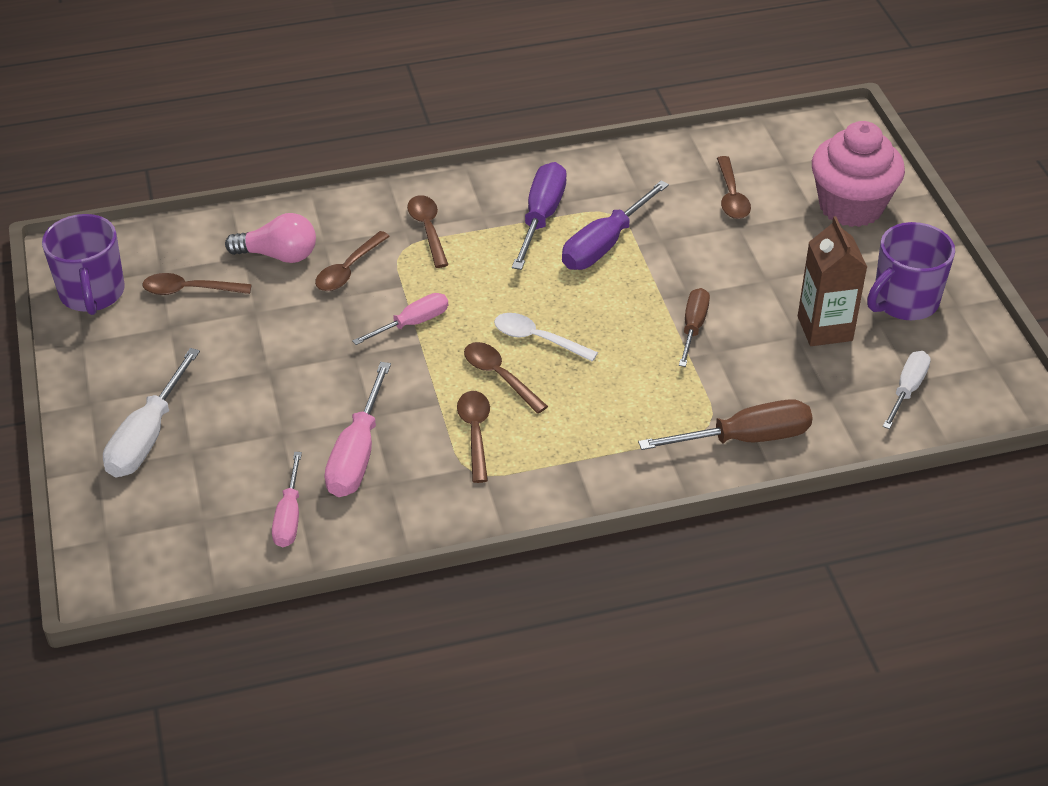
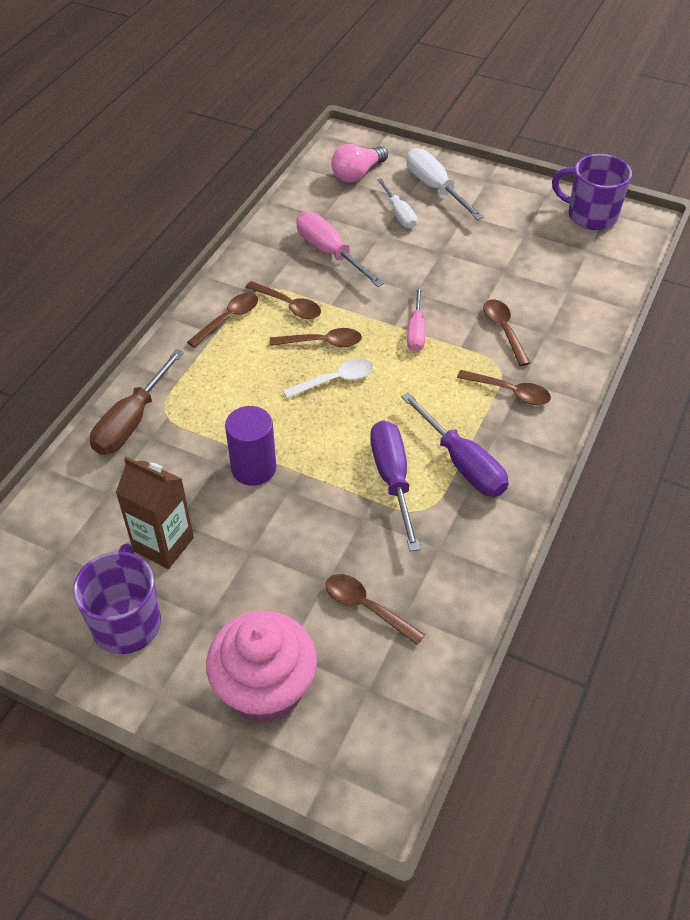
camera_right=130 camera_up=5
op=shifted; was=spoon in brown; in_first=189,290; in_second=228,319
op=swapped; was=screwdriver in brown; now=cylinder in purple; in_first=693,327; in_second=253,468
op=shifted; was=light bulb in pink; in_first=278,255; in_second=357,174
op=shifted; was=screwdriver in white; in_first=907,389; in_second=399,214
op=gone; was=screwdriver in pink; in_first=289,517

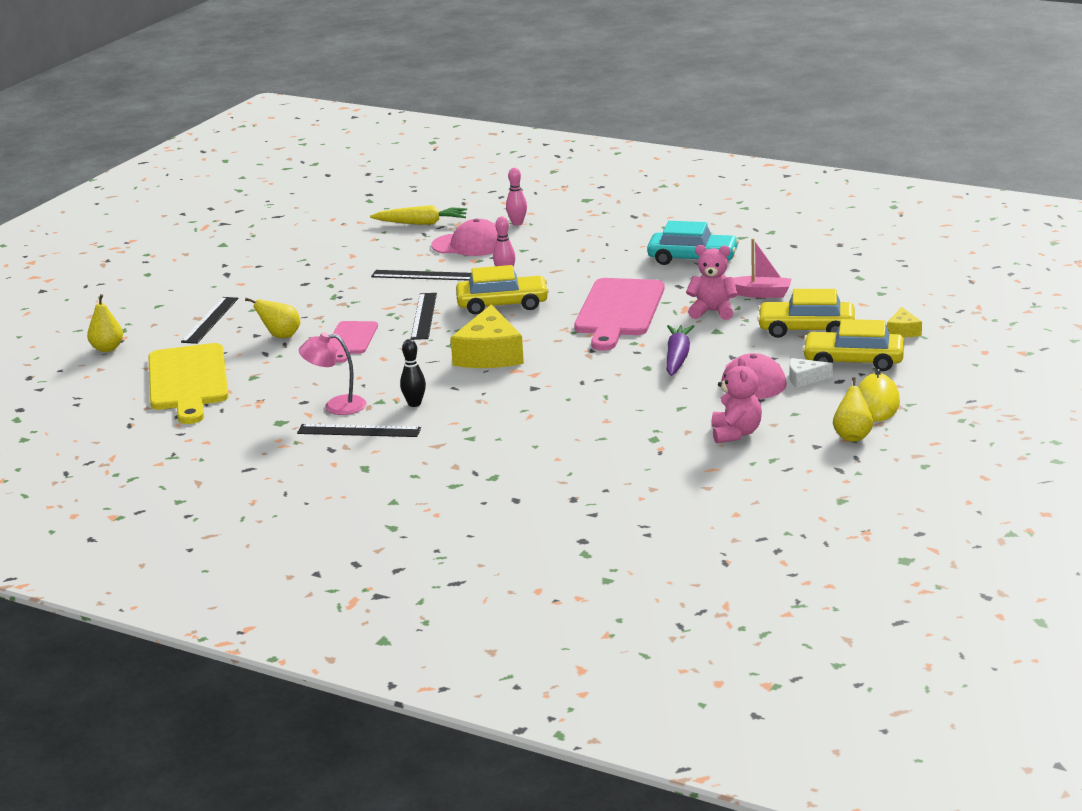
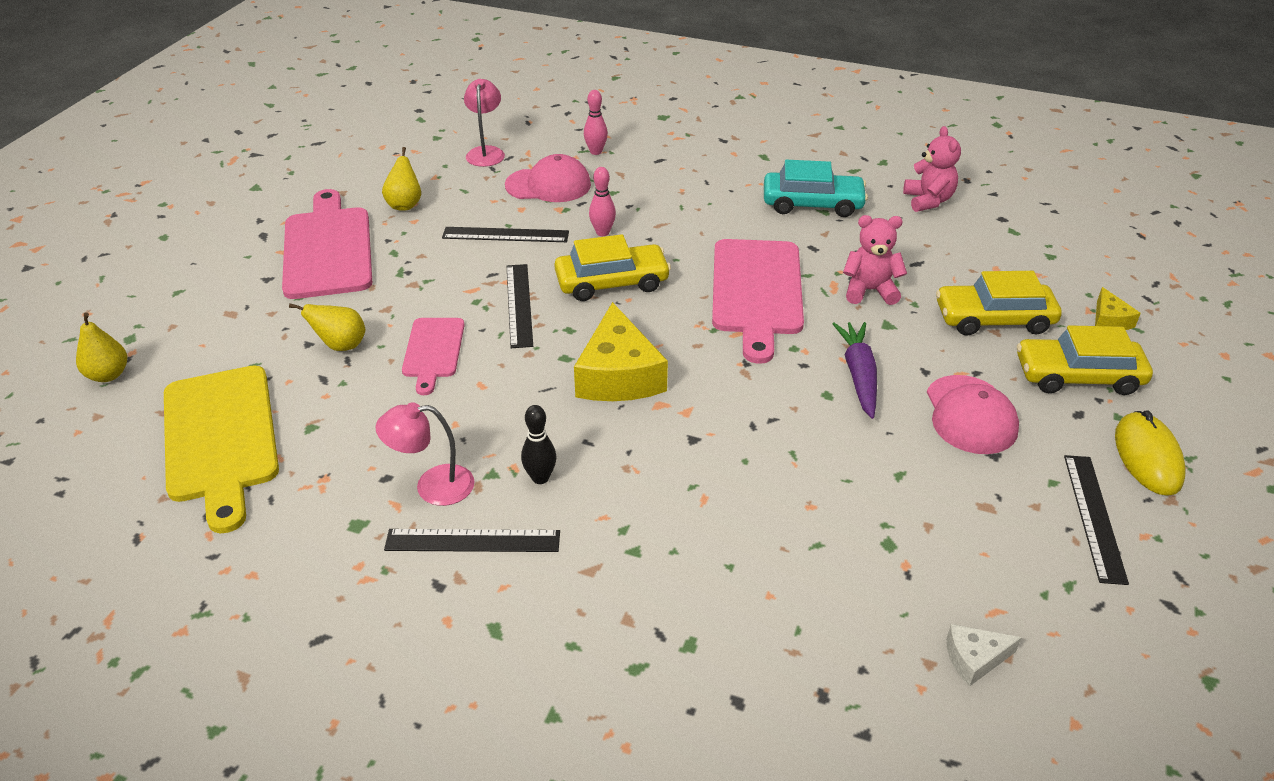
camera_right=-10 camera_up=15
op=new; now=cutting board in pink; in_second=328,249
op=shifted; was=pear in yellow; in_first=852,436; in_second=405,205
op=swapped; was=carrot in yellow; now=lamp in pink; in_first=421,223; in_second=486,152
op=shifted; was=teddy bear in pink; in_first=736,434; in_second=928,201
op=shifted; was=cheese in white; in_first=805,379; in_second=974,659
op=shifted; was=ruler in black; in_first=210,320; in_second=1094,517
op=gone; was=boat in pink; in_first=760,294

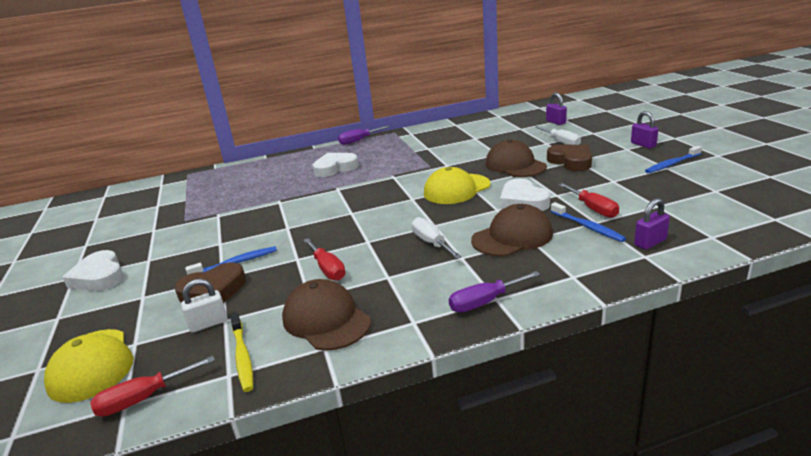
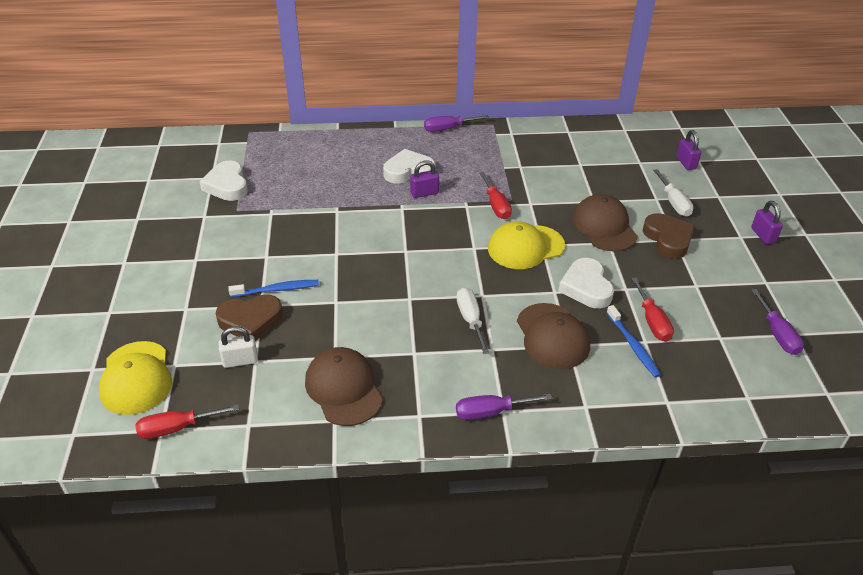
camera_right=10 camera_up=15
op=shifted; was=heart in white; in_first=99,277; in_second=227,185
op=shifted; was=padlock in purple; in_first=650,242; in_second=424,193
op=shifted; was=screwdriver in red; in_first=327,269; in_second=496,205
op=rotated; was=cap in brown; in_first=512,237; in_second=552,336; clockwise=90
op=new; now=screwdriver in purple; in_second=777,334
op=gone; was=toothbrush in yellow; in_first=242,357
op=gone; was=toothbrush in blue; in_first=672,164

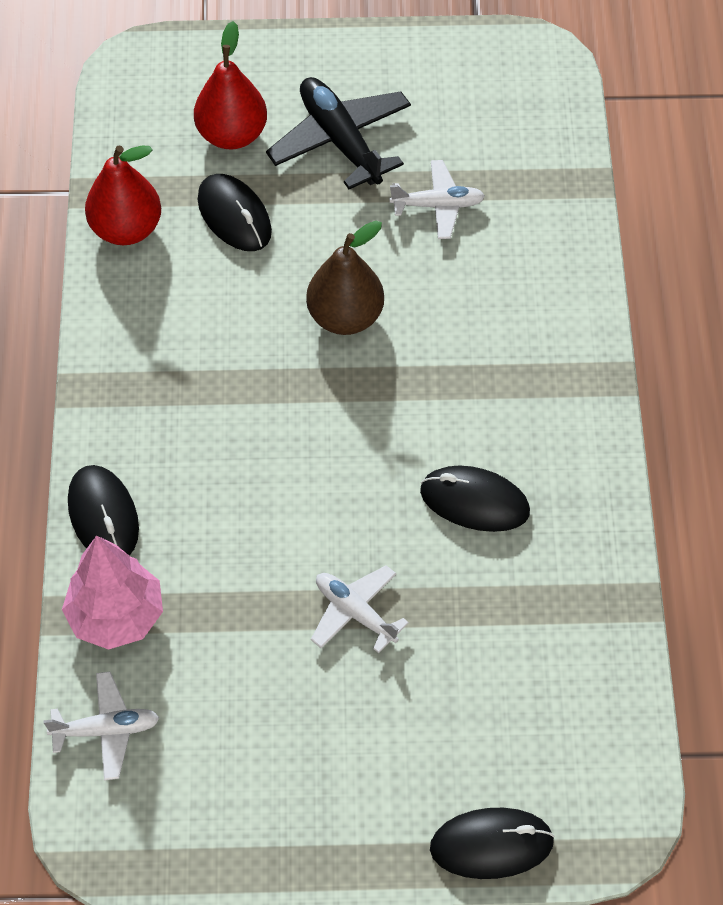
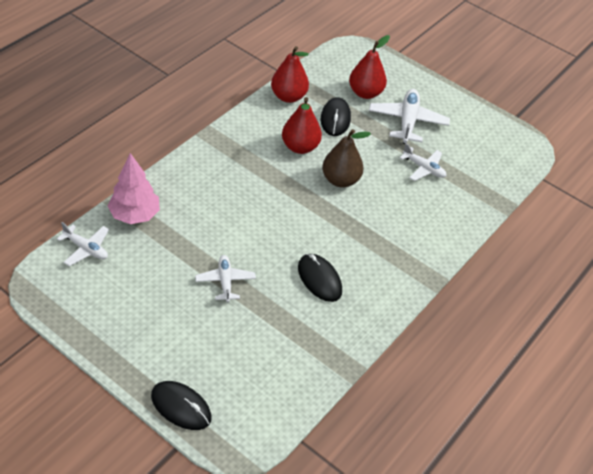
camera_right=35 camera_up=-10
op=new; now=pear in red; in_second=300,147
op=repainted; was=plane in black; now=plane in white; in_first=340,141; in_second=407,122
op=gone; was=mouse in black; in_first=103,516

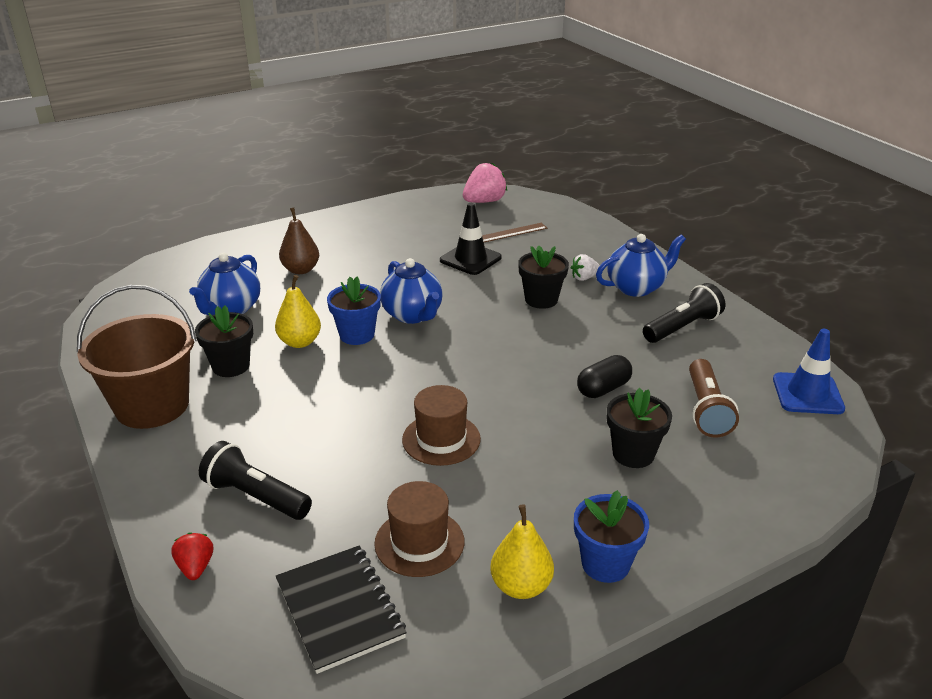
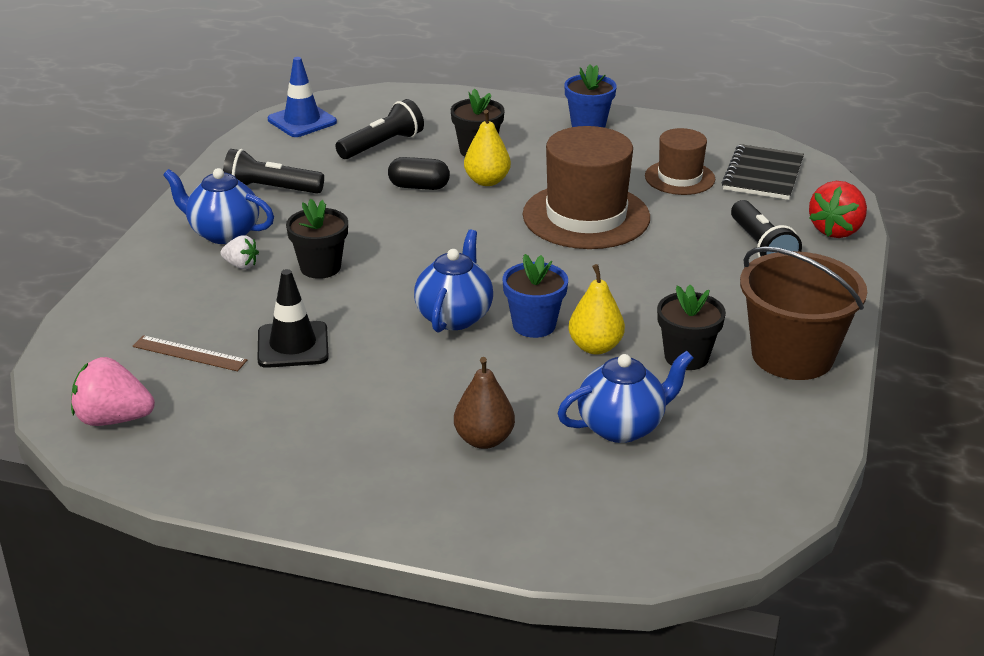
camera_right=-135 camera_up=0
op=repainted; was=flashlight in brown; now=flashlight in black; in_first=706,410; in_second=382,145
op=shifted; was=pear in yellow; in_first=521,586; in_second=487,181
op=scaled; was=hat in brown; in_first=441,439; in_second=586,216; ratio=1.74
op=scaled; was=strawberry in red; in_first=195,567; in_second=836,230; ratio=1.76

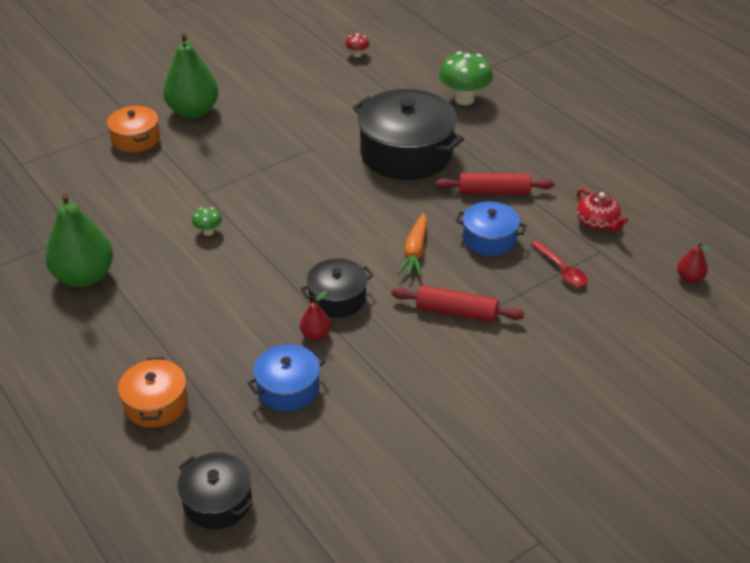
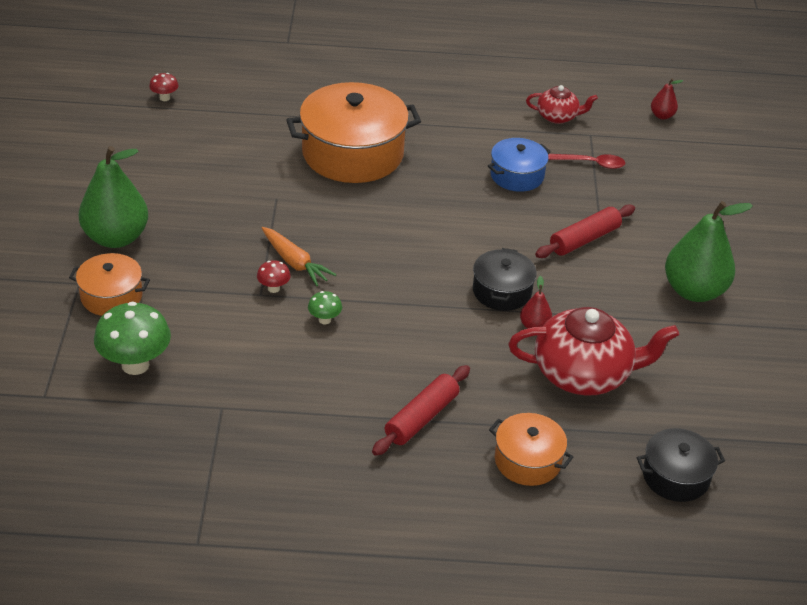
camera_right=-55 camera_up=0
op=shifted; was=mushroom in green; in_first=464,99; in_second=135,365
op=new; now=mushroom in red; in_second=273,288
op=shifted; was=carrot in orange; in_first=415,251; in_second=295,262
op=repainted; was=pot in black; now=pot in orange; in_first=406,153; in_second=352,153
op=shifted; was=rolling pin in red; in_first=494,192; in_second=421,418
op=swapped; was=pot in blue; now=teapot in red; in_first=288,388; in_second=583,374
op=shifted; was=pear in green; in_first=84,277; in_second=694,291

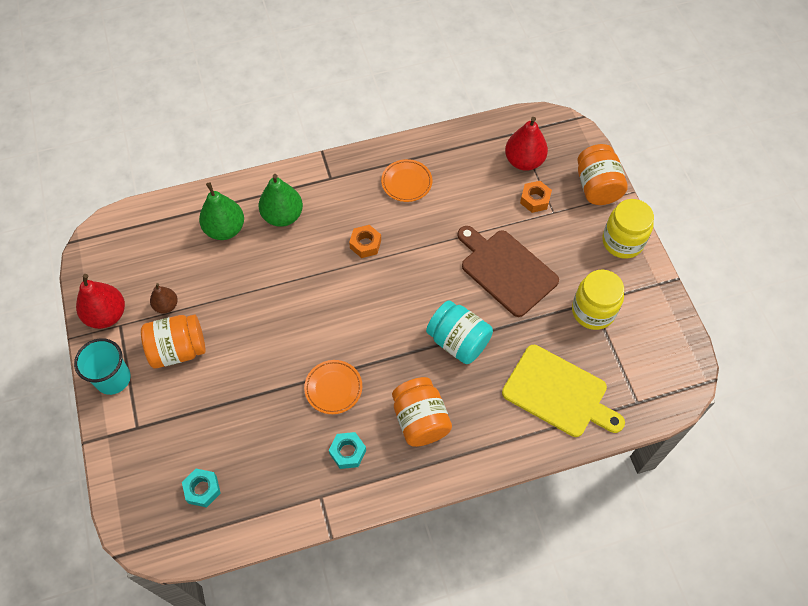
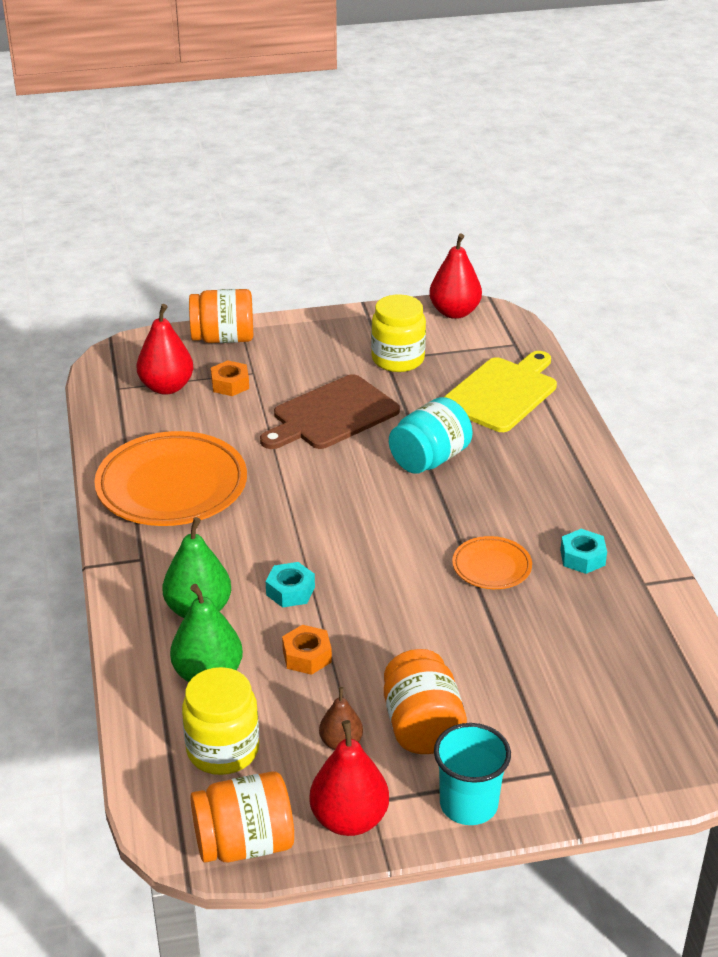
camera_right=-85 camera_up=-25
op=scaled; was=plate in orange; in_first=406,182; in_second=172,486; ratio=2.03
op=shifted; was=jar in yellow; in_first=622,241; in_second=223,750
op=shifted; was=jar in orange; in_first=420,420; in_second=244,843
op=shifted; was=nut in turquoise; in_first=202,489; in_second=290,591
op=shifted; was=nut in orange; in_first=365,244; in_second=307,656
op=new; now=pear in red; in_second=454,312

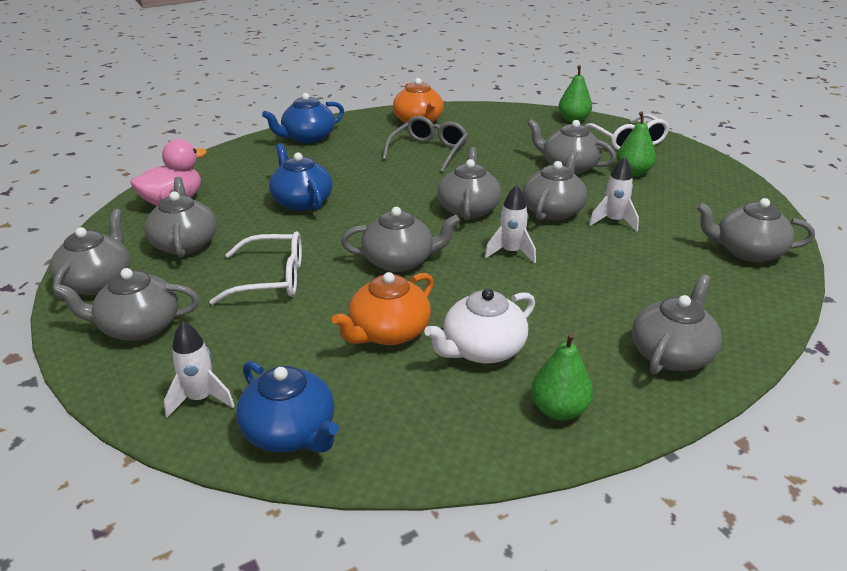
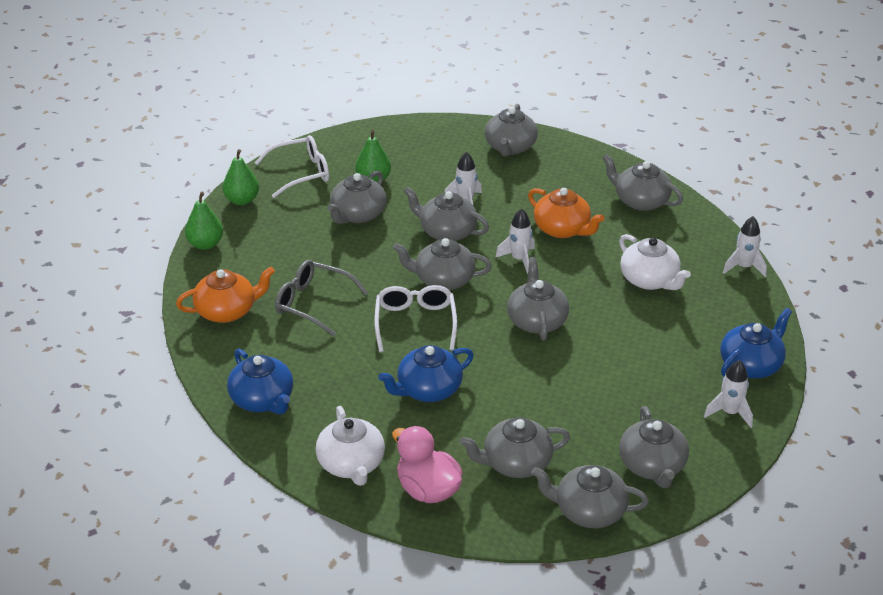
camera_right=-90 camera_up=5
op=shifted; was=pear in green; in_first=559,410; in_second=205,244
op=new; now=teapot in white; in_second=351,464
op=shifted; was=glasses in white; in_first=271,279; in_second=415,323
op=shifted; was=teapot in orange; in_first=388,332; in_second=562,229
op=new; now=rocket in white; in_second=744,267

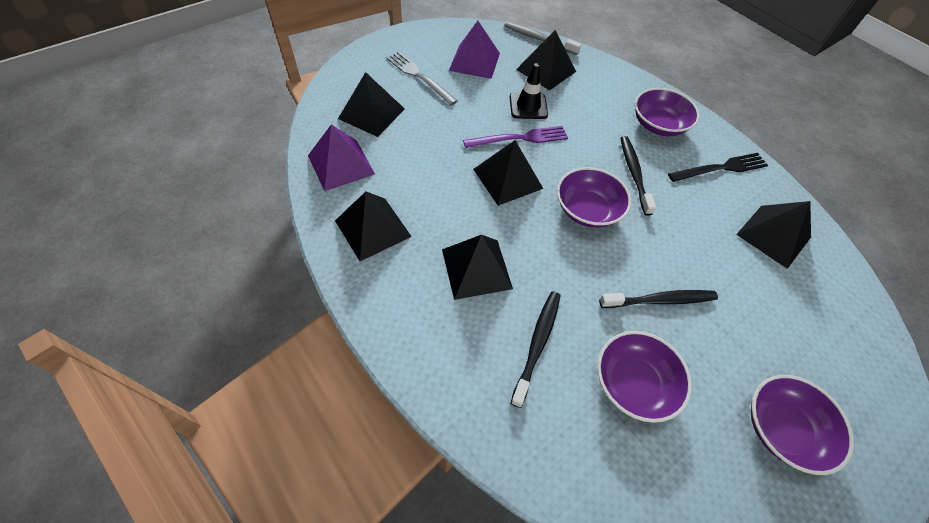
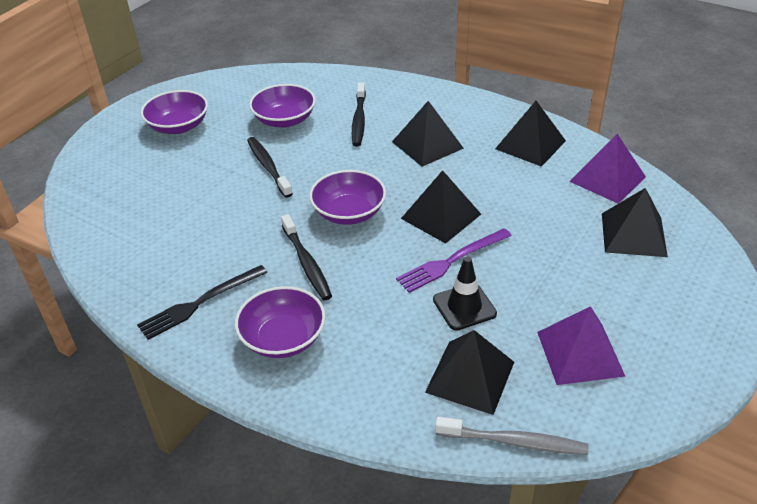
camera_right=165 camera_up=-15
op=rotated; was=toothbrush in black; in_first=660,300; in_second=268,167; clockwise=90
op=gone; was=fork in grey; in_first=419,76
op=gone; was=pyramid in black; in_first=773,235

